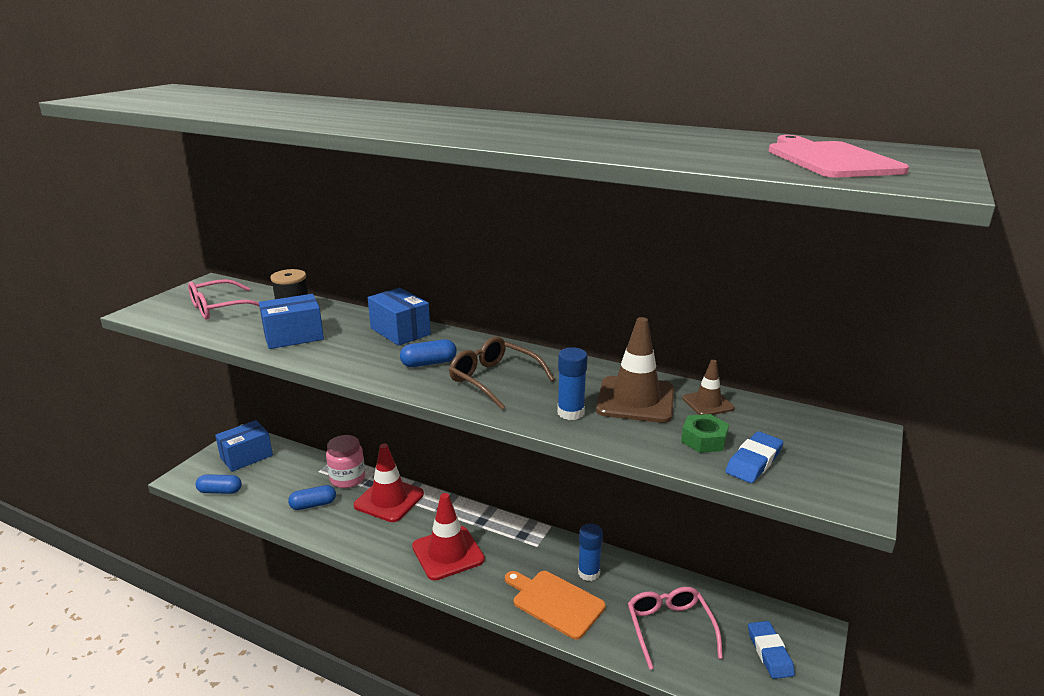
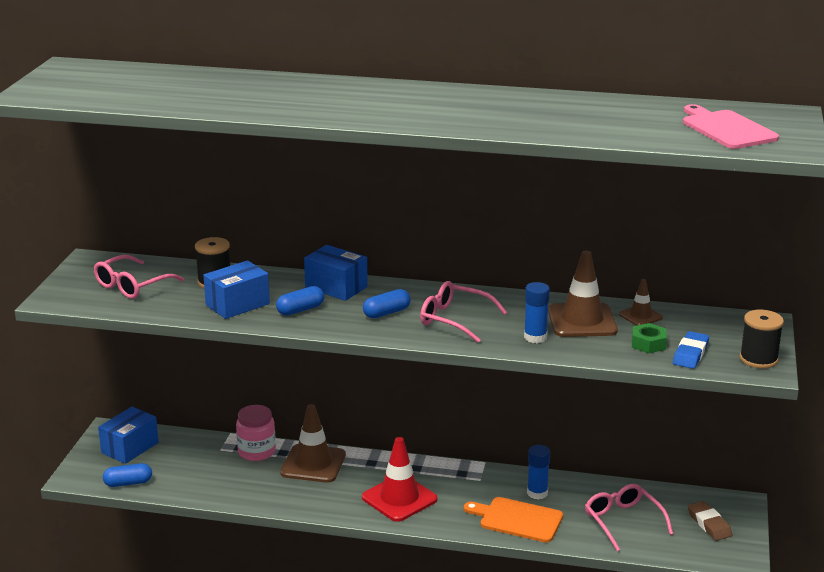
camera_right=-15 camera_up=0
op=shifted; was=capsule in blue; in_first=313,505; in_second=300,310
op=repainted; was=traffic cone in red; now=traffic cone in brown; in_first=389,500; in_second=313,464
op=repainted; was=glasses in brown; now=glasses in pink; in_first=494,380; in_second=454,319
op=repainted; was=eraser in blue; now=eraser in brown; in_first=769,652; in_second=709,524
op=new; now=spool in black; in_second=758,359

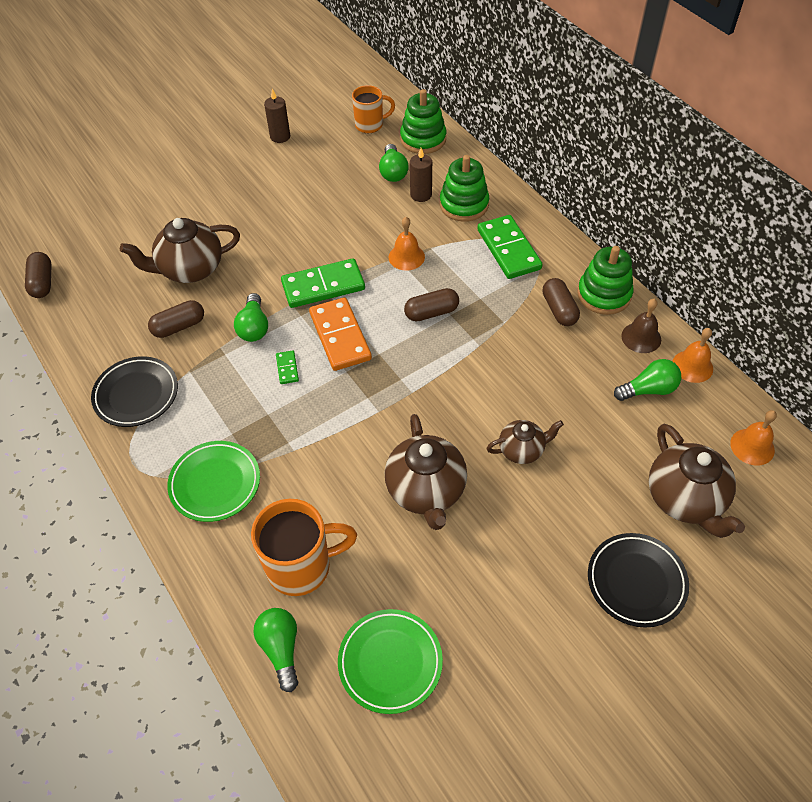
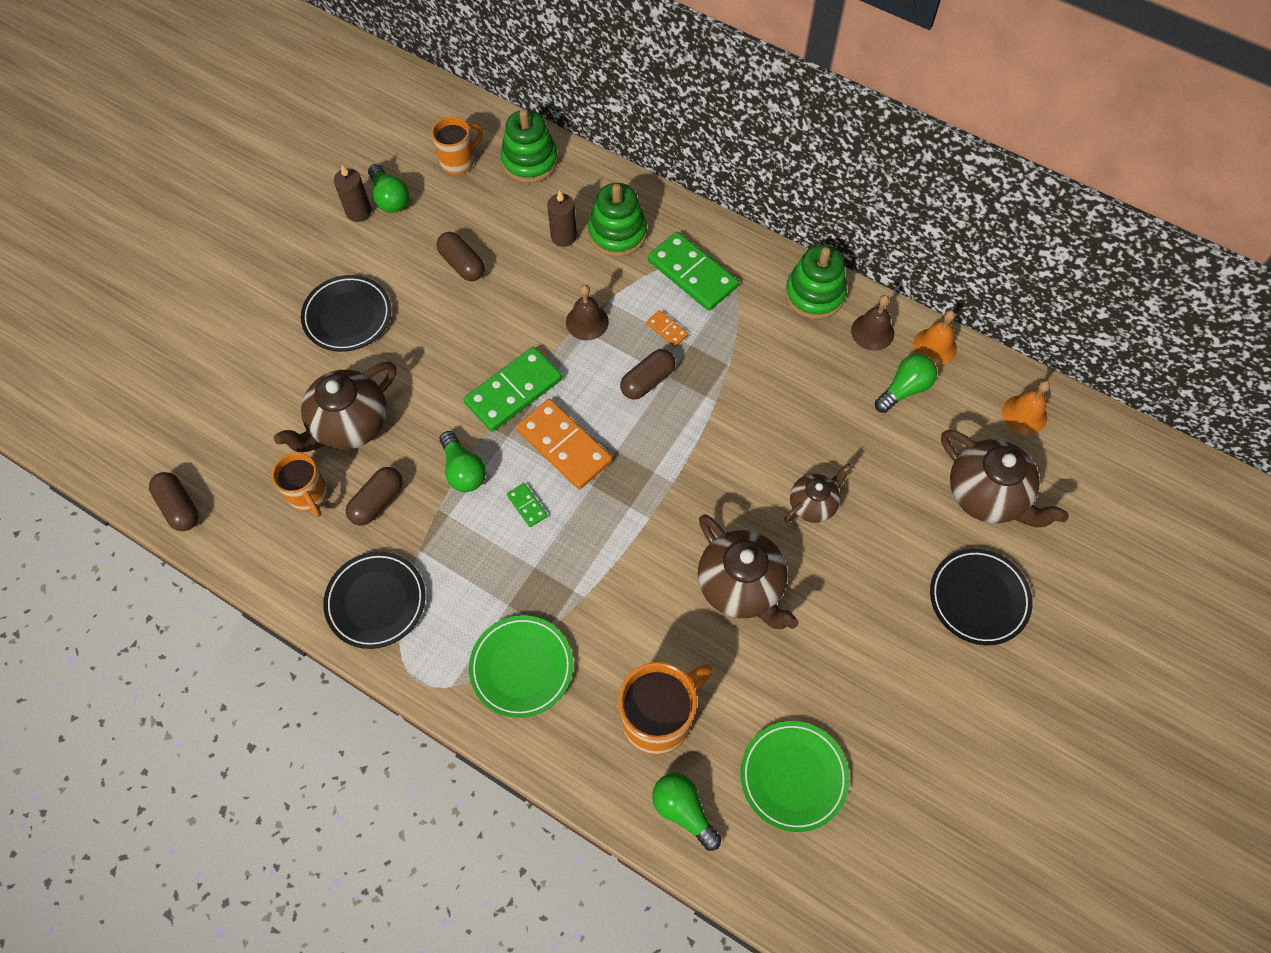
camera_right=-25 camera_up=10
op=new; now=mug in orange; in_second=309,495
op=new; now=plate in black; in_second=347,316
op=shifted; was=light bulb in green; in_first=393,172; in_second=390,198
op=shifted; was=capsule in brown; in_first=559,310; in_second=462,264
op=repainted; was=bell in orange; now=bell in brown; in_first=406,257; in_second=587,322
op=new; now=domino in orange; in_second=667,329

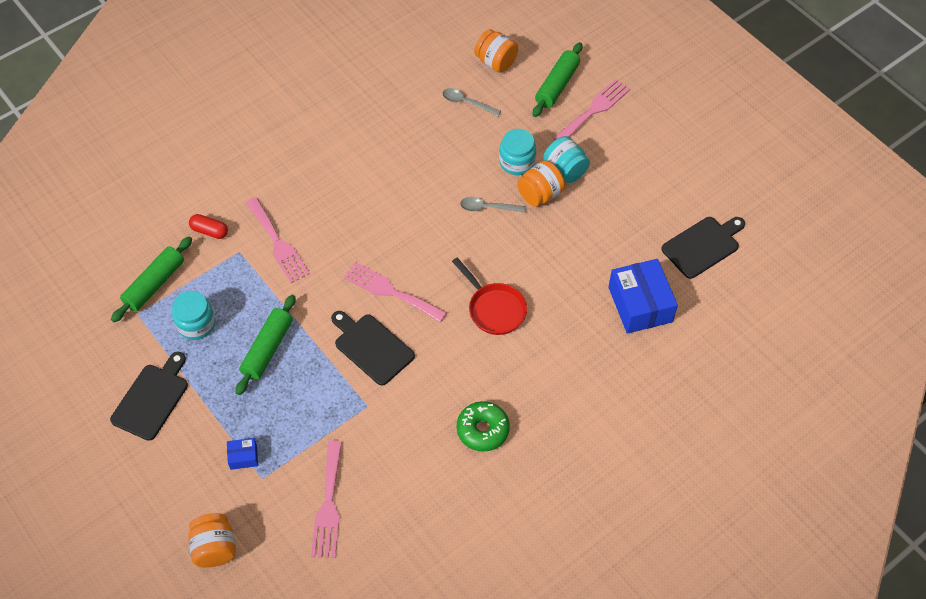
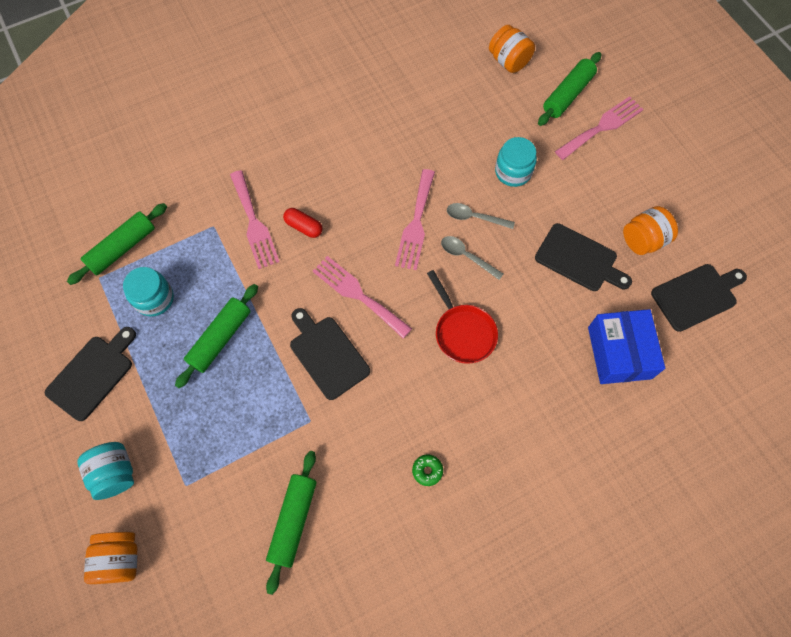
camera_right=10 camera_up=10
op=shifted; was=jar in turquoise; in_first=565,170; in_second=115,473
op=new; now=rolling pin in green; in_second=293,521
op=shifted; was=capsule in red; in_first=209,231; in_second=304,227
op=shifted; was=fork in pink; in_first=328,505; in_second=416,224
op=scaled; was=donut in green; in_first=482,430; in_second=427,471; ratio=0.54
op=shifted; was=spoon in grey; in_first=467,103; in_second=467,256
op=new; now=cutting board in black; in_second=579,259
op=shifted; was=jar in orange; in_first=540,194; in_second=643,240
op=gone; was=box in blue; in_first=243,457

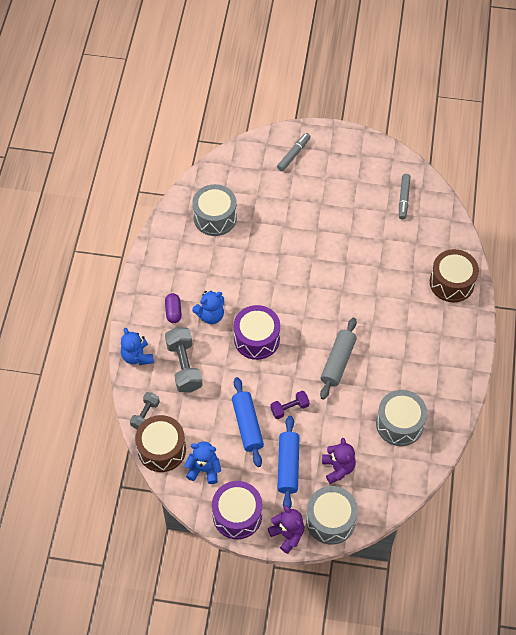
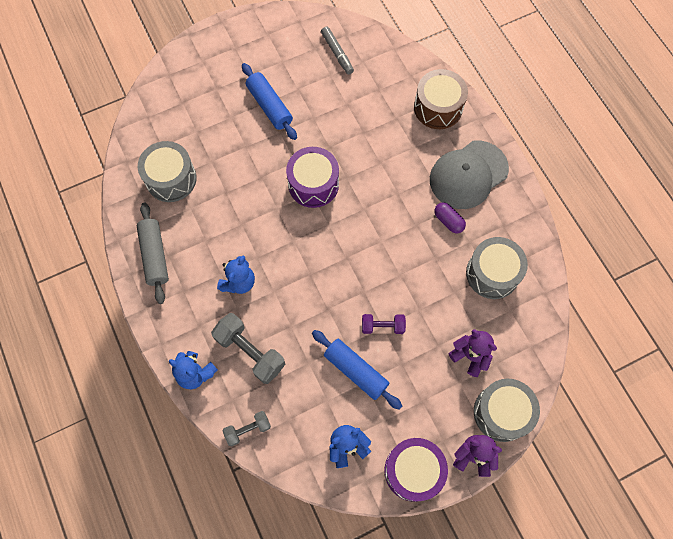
camera_right=-35 camera_up=10
op=shifted; was=rolling pin in grey; in_first=338,362; in_second=155,256
op=rotated; was=dumbbell in grey; in_first=145,414; in_second=248,429; clockwise=75
op=shifted; was=rolling pin in blue; in_first=288,466; in_second=269,106
op=shifted; was=drum in purple; in_first=256,339; in_second=313,184
op=rotated; was=dumbbell in purple; in_first=289,408; in_second=382,326; clockwise=60
op=new; now=cap in grey; in_second=468,175
op=shifted; was=capsule in purple; in_first=173,312; in_second=448,221
op=gone; was=drum in brown; in_first=162,449
op=gone; was=marker in grey; in_first=293,154

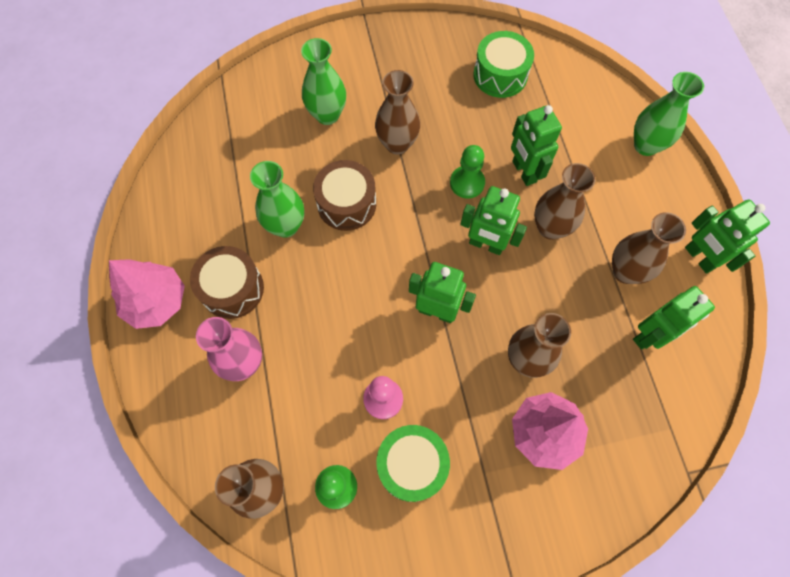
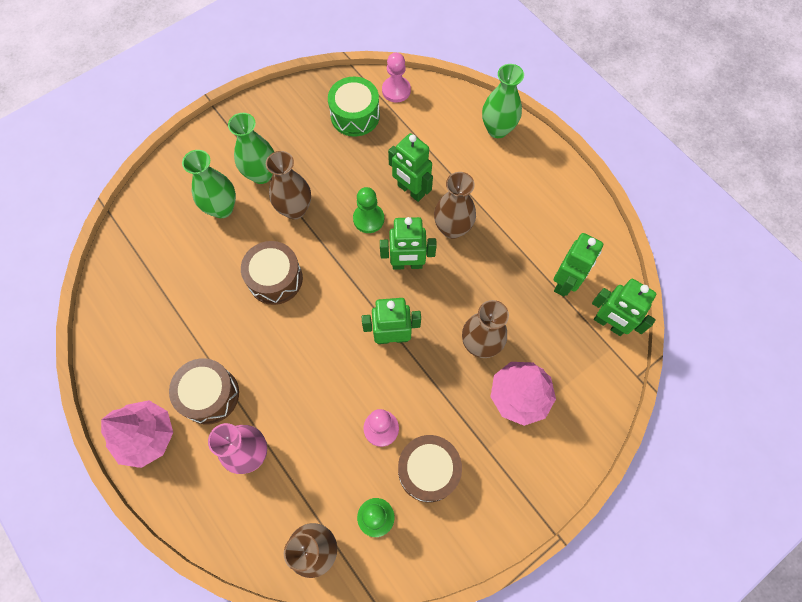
camera_right=-25 camera_up=0
op=shifted; was=vase in green; in_first=286,226; in_second=261,174
op=new; now=pawn in pink; in_second=396,90
op=repainted; was=drum in green; now=drum in brown; in_first=412,465; in_second=428,470
op=shifted; was=robot in green; in_first=699,258; in_second=609,324
op=gone; was=vase in brown; in_first=625,271

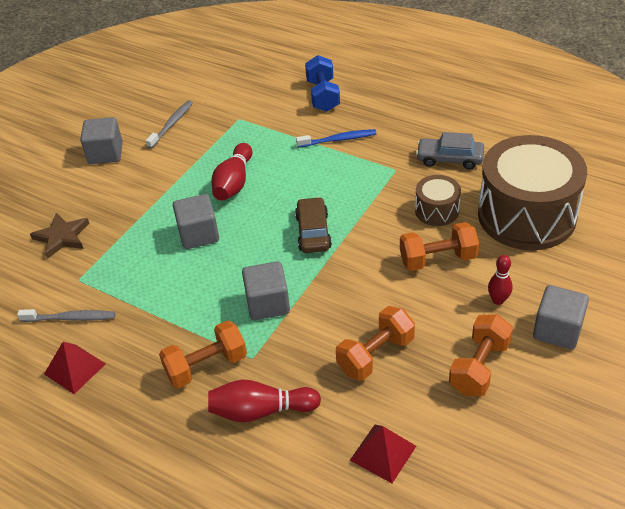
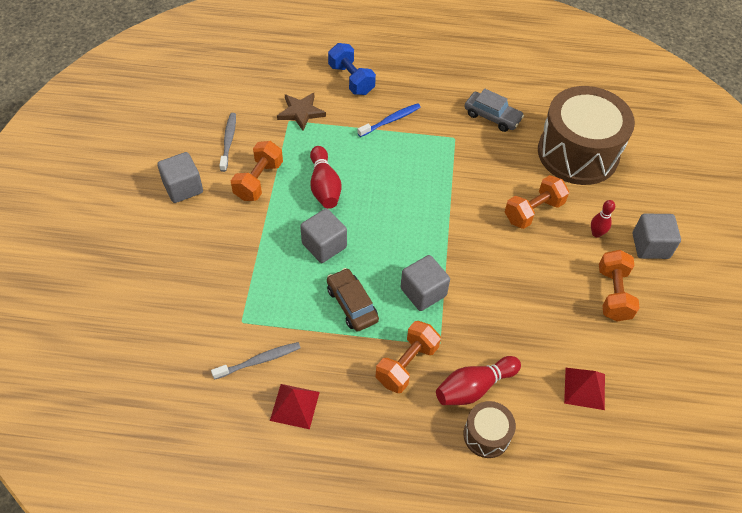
camera_right=-30 camera_up=10
op=shifted; was=dumbbell in orange; in_first=376,355; in_second=259,181
op=shifted; was=star in brown; in_first=62,237; in_second=301,112
op=shifted; was=car in brown; in_first=313,232; in_second=352,304
op=shifted; was=drum in brown; in_first=437,210; in_second=486,435
op=rotated; was=car in grey; in_first=449,159; in_second=492,117; clockwise=-135

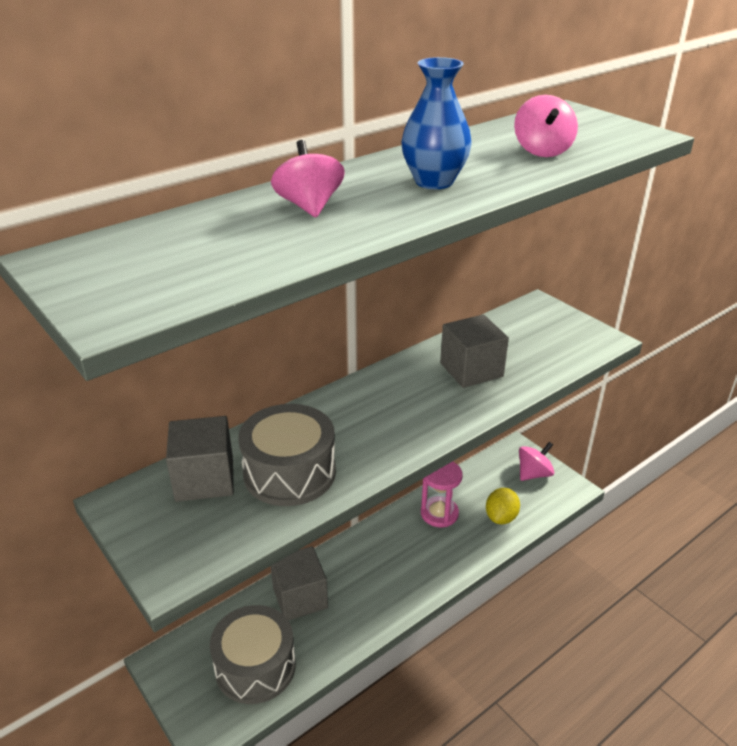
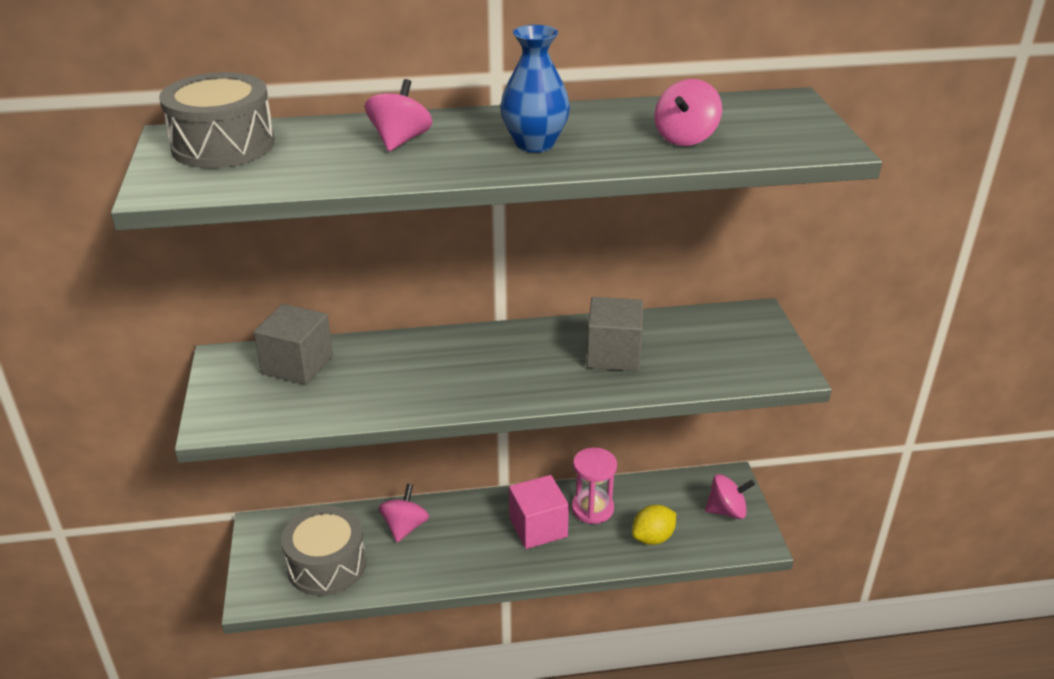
camera_right=30 camera_up=0
op=shifted; was=drum in grey; in_first=289,472; in_second=223,145
op=swapped; was=cube in grey; now=spinning top in pink; in_first=300,597; in_second=405,527
op=new; now=cube in pink; in_second=538,527

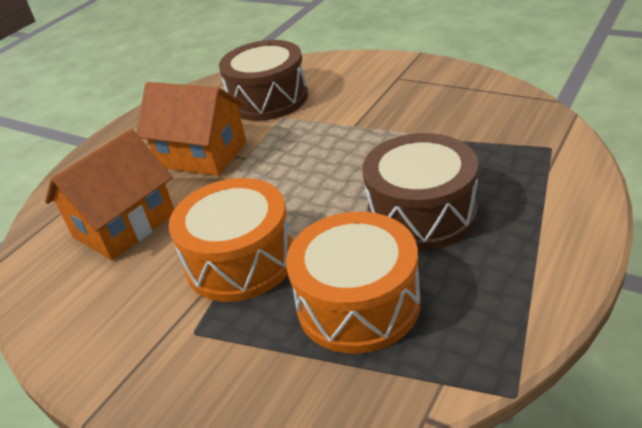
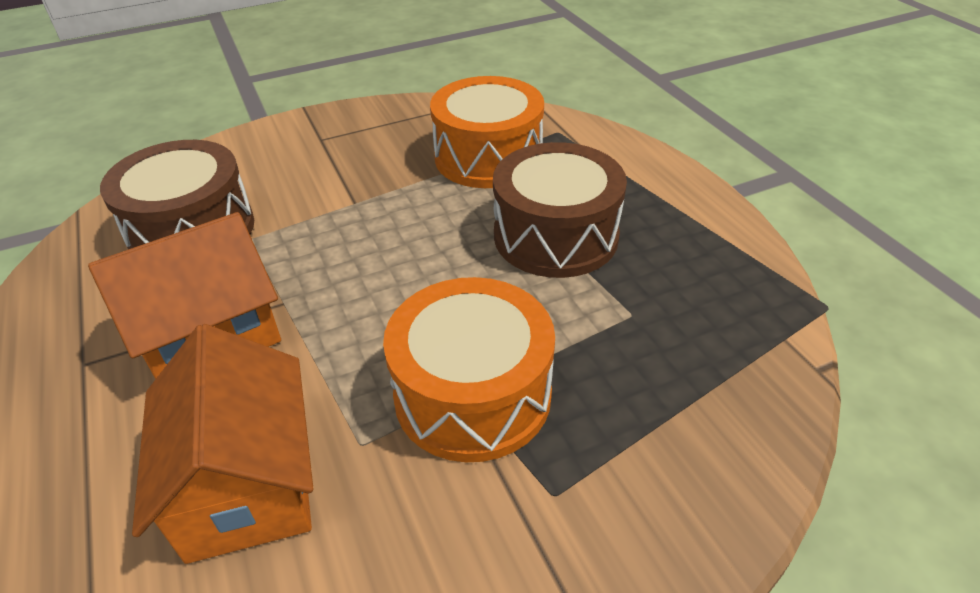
camera_right=-60 camera_up=5
op=shifted; was=drum in orange; in_first=358,304; in_second=488,157

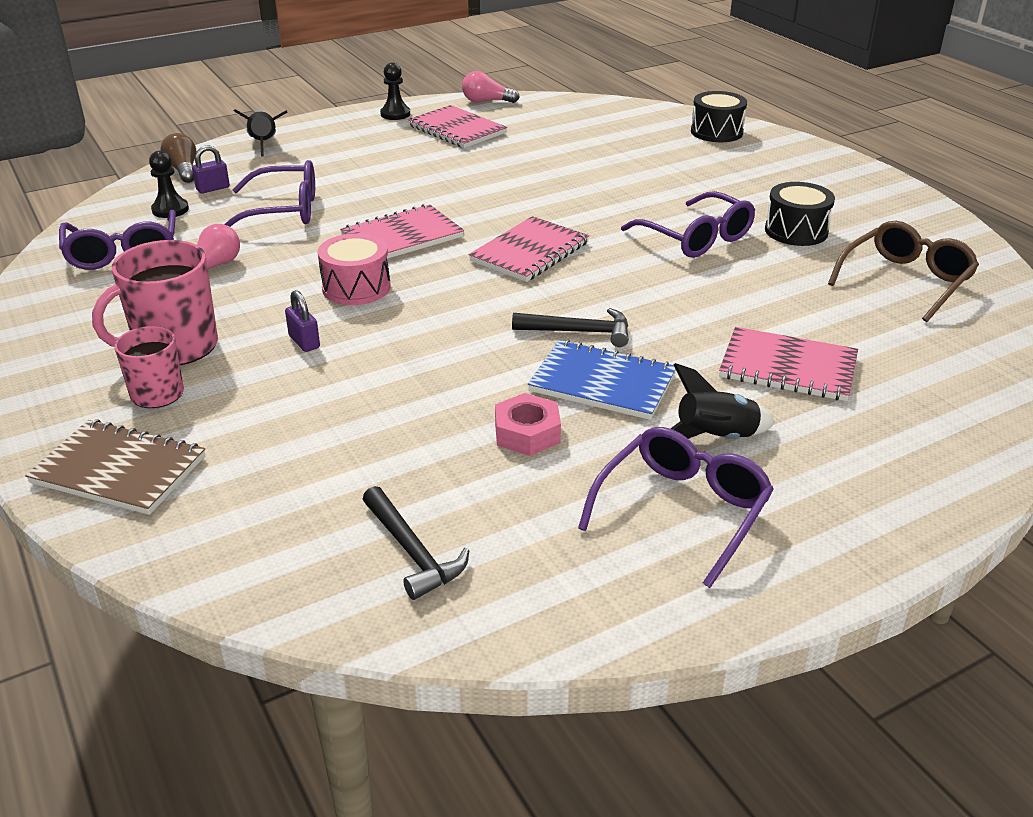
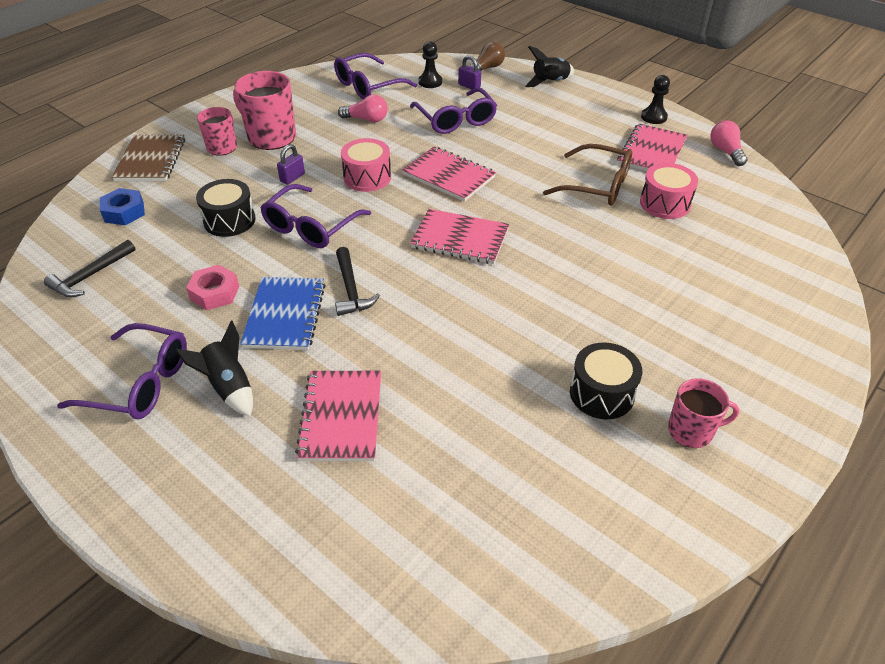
camera_right=70 camera_up=10
op=new; now=nut in blue; in_second=124,212
op=shifted; was=drum in black; in_first=716,132; in_second=229,220
op=shifted; was=glasses in purple; in_first=696,238; in_second=311,227
op=shifted; was=glasses in brown; in_first=906,281; in_second=597,185
op=new; now=drum in pink; in_second=665,203
op=new; now=mug in pink; in_second=691,431

